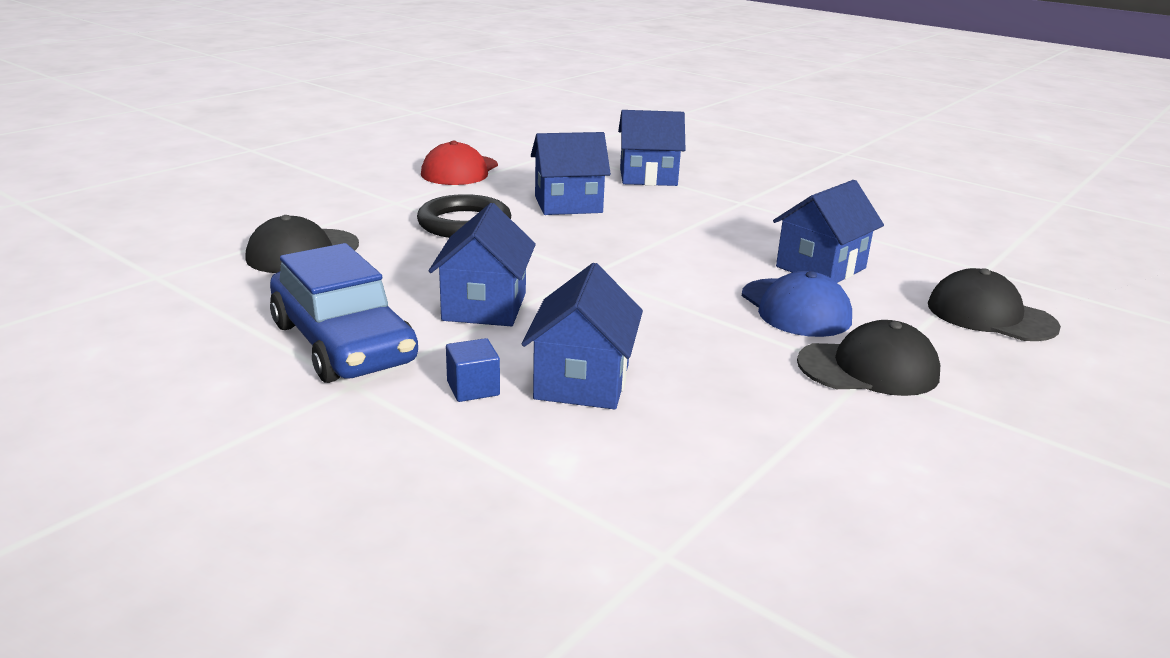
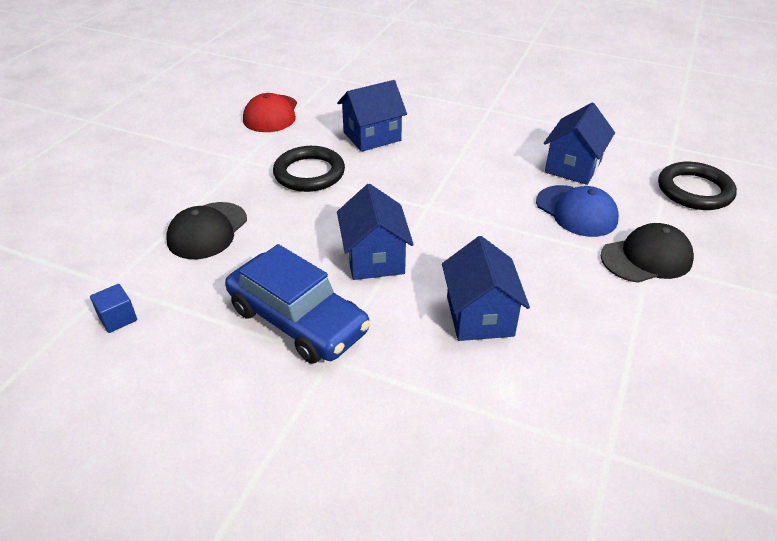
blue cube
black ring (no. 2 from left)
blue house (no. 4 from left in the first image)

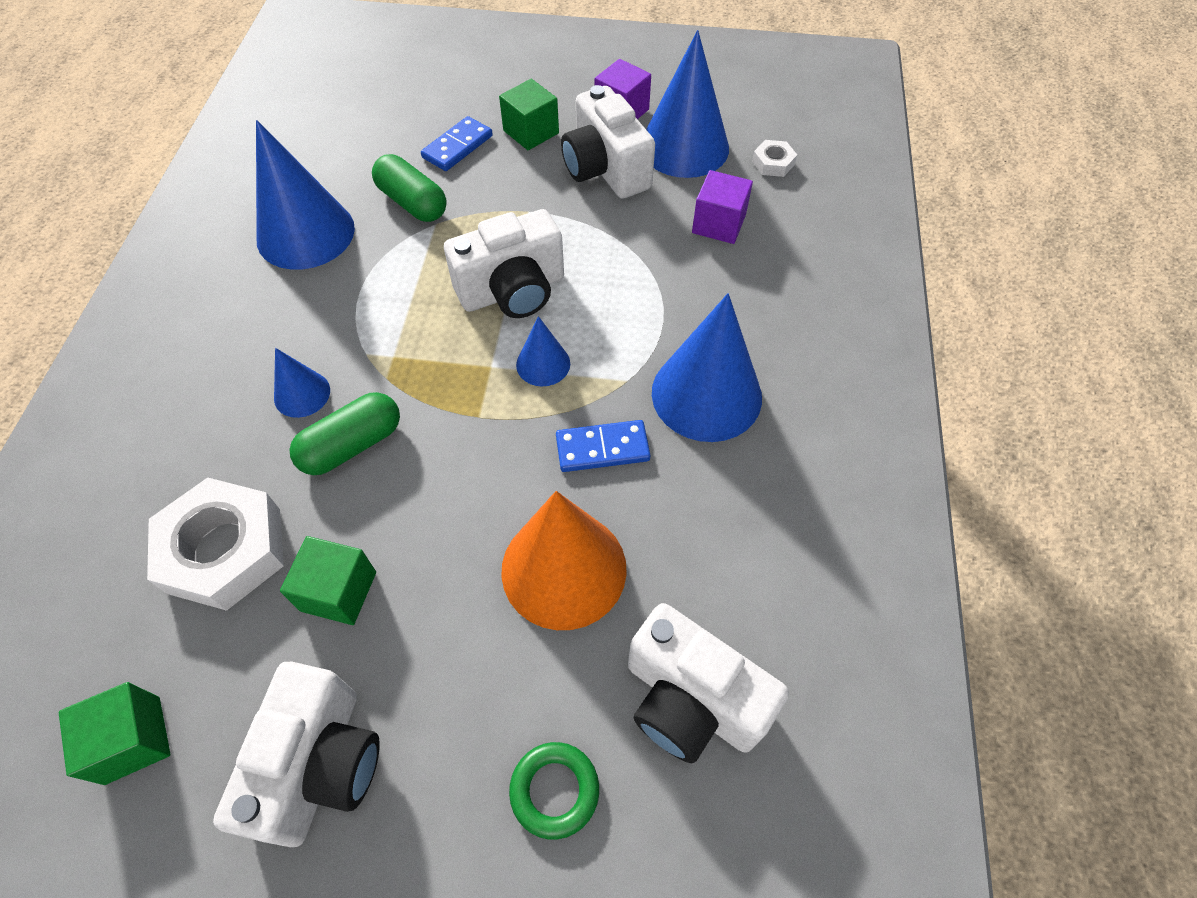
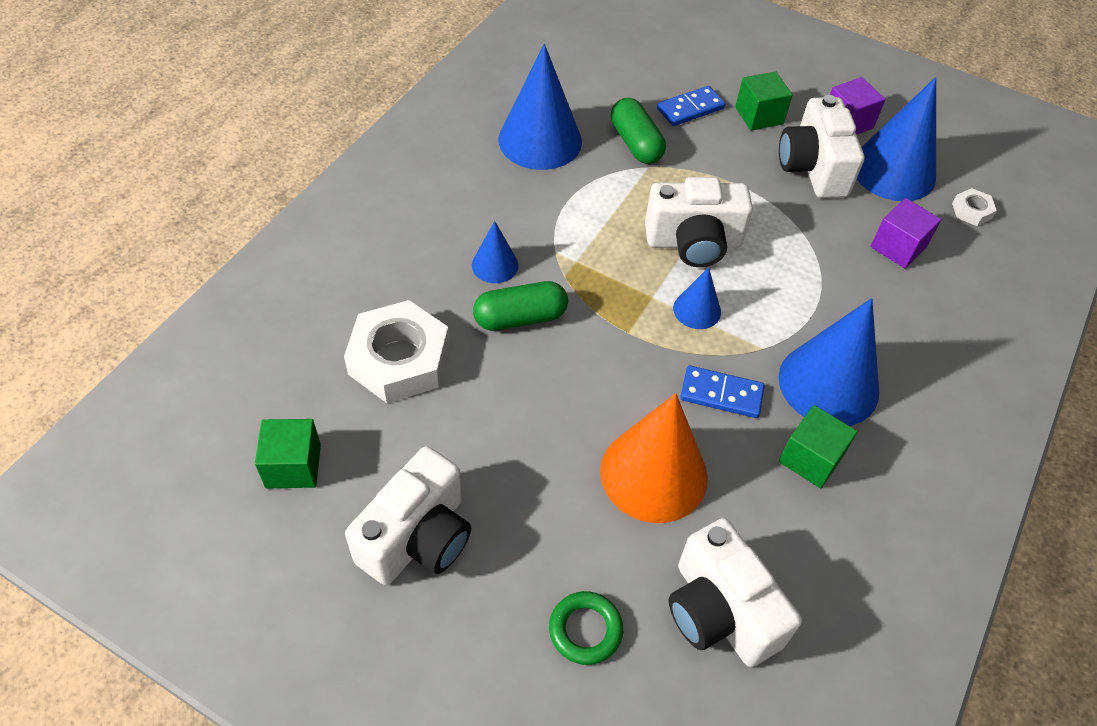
green cube (no. 3 from left)

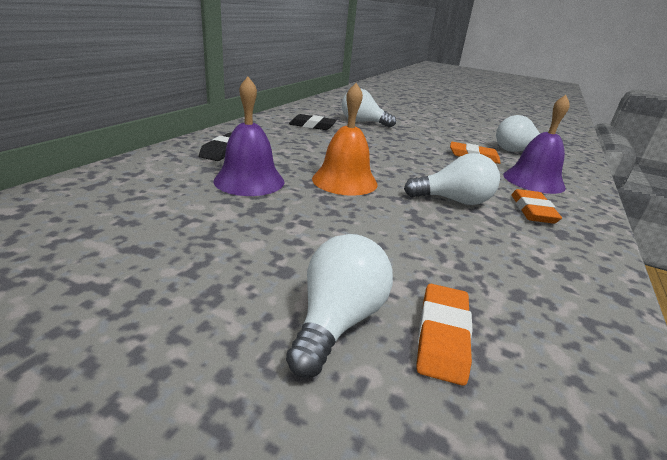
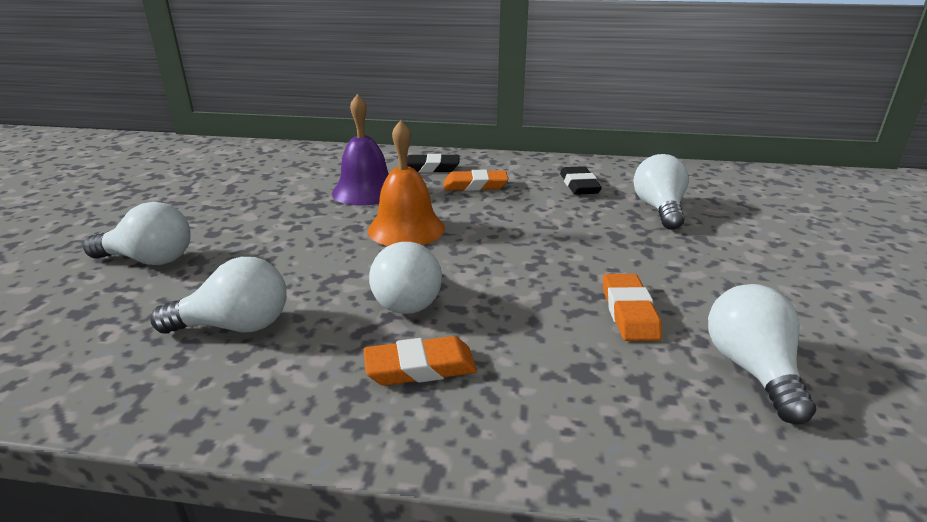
white light bulb (no. 2 from left)
orange eraser (no. 2 from left)
purple bell (no. 2 from left in the first image)

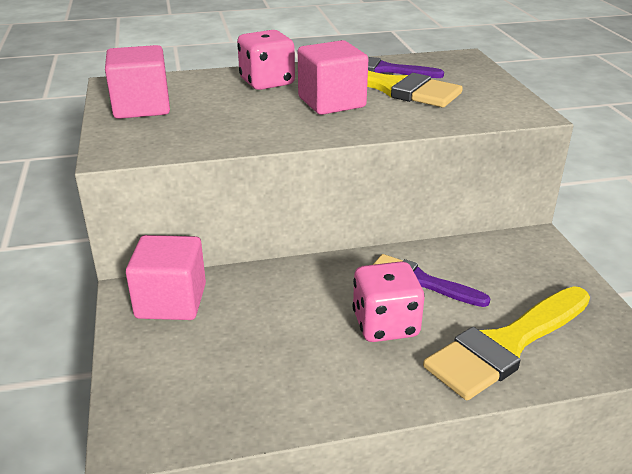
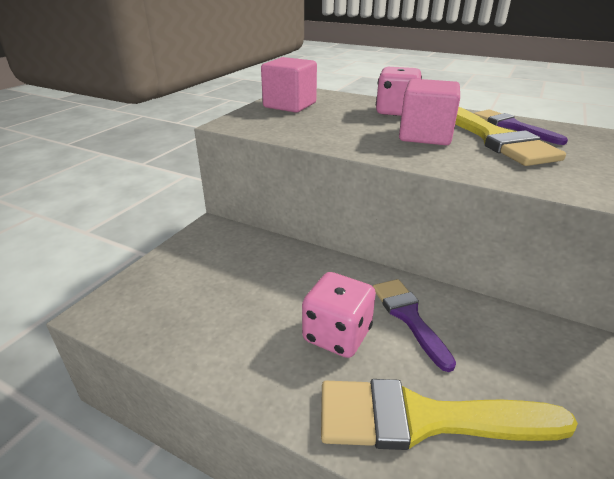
pink cube (no. 2 from left in the first image)

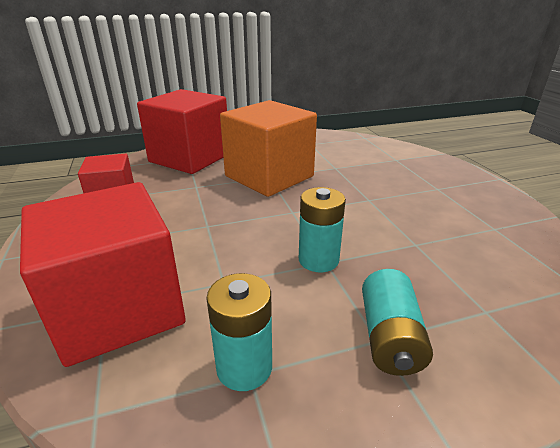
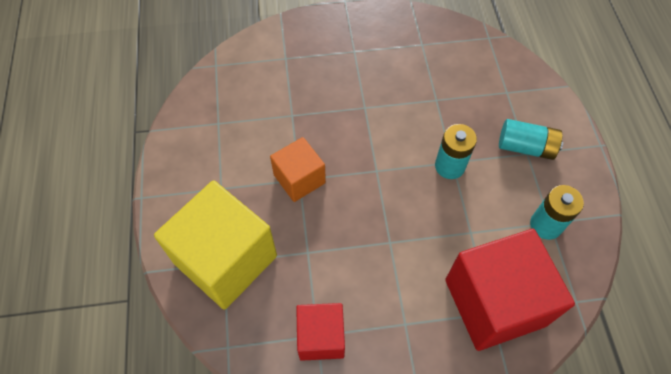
yellow cube
orange cube

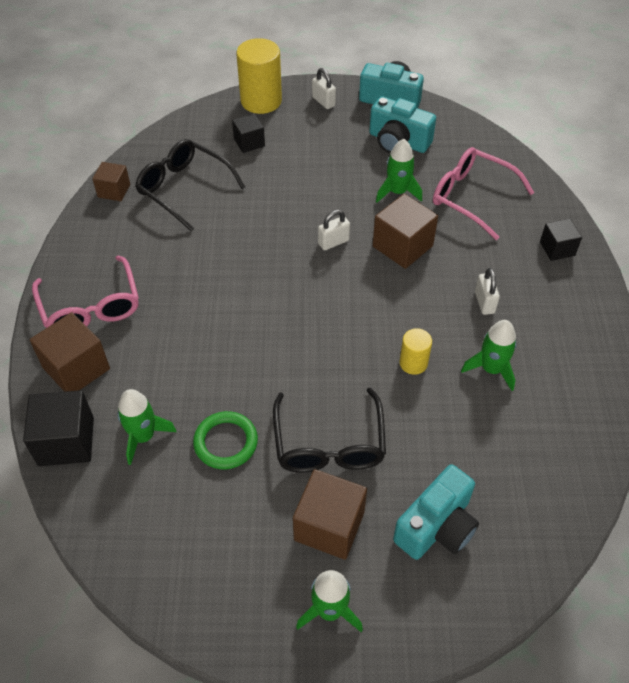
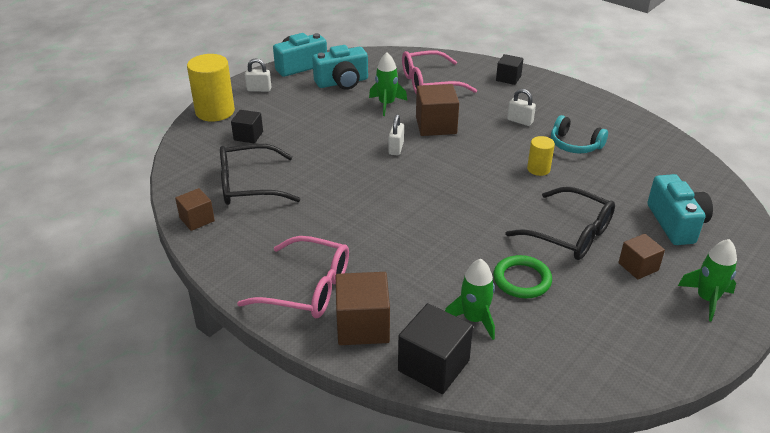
turquoise headphones
brown cube (no. 4 from left)

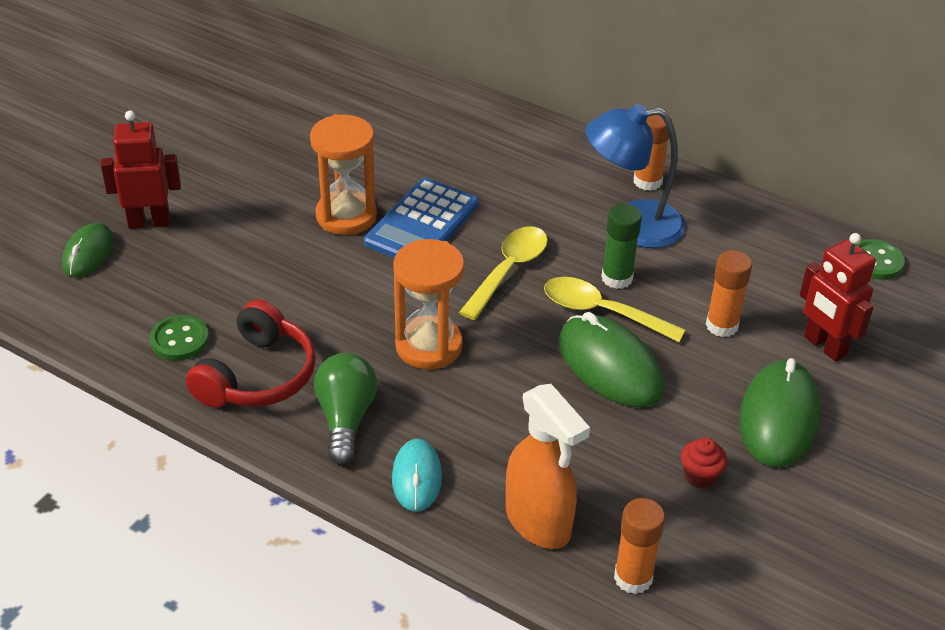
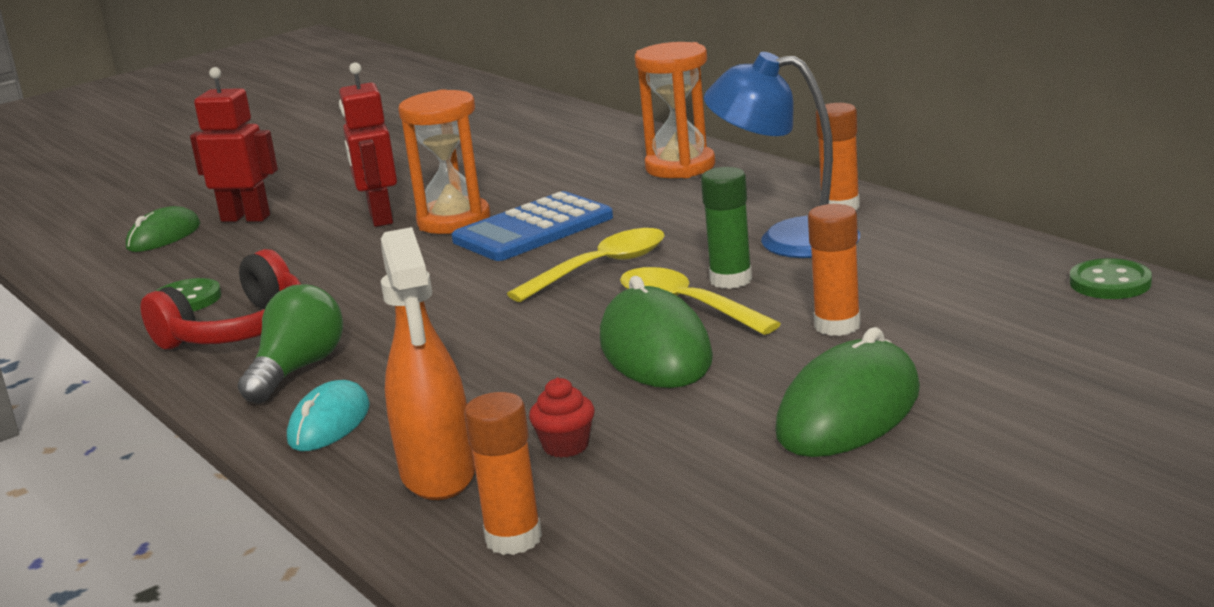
red robot (no. 2 from left)
red cupcake
orange hourglass (no. 2 from left)

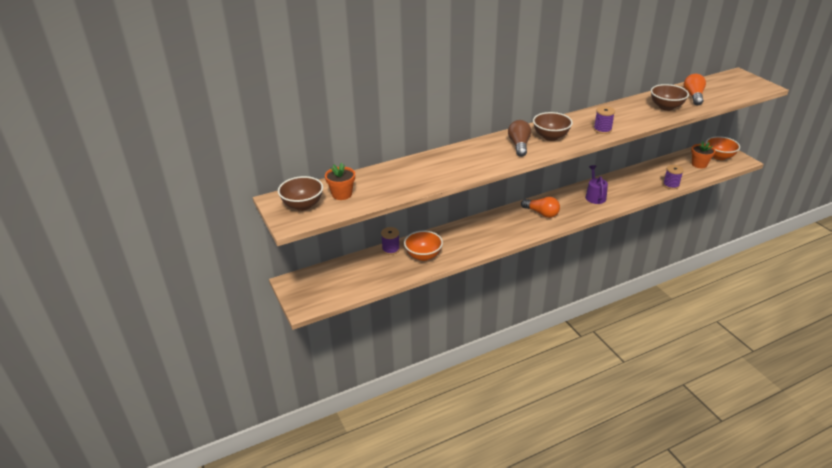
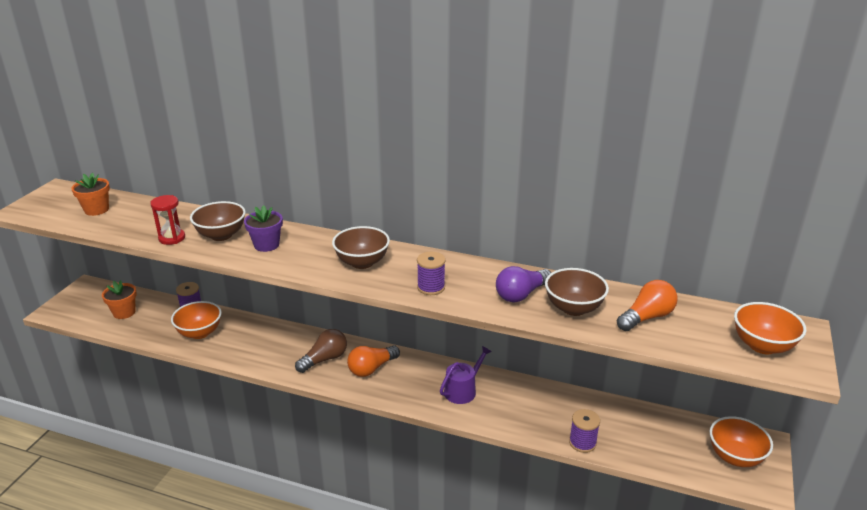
orange flower pot (no. 2 from left)
red hourglass
brown bowl (no. 1 from left)
purple flower pot
brown light bulb
orange light bulb (no. 1 from left)
purple light bulb
orange bowl (no. 3 from left)

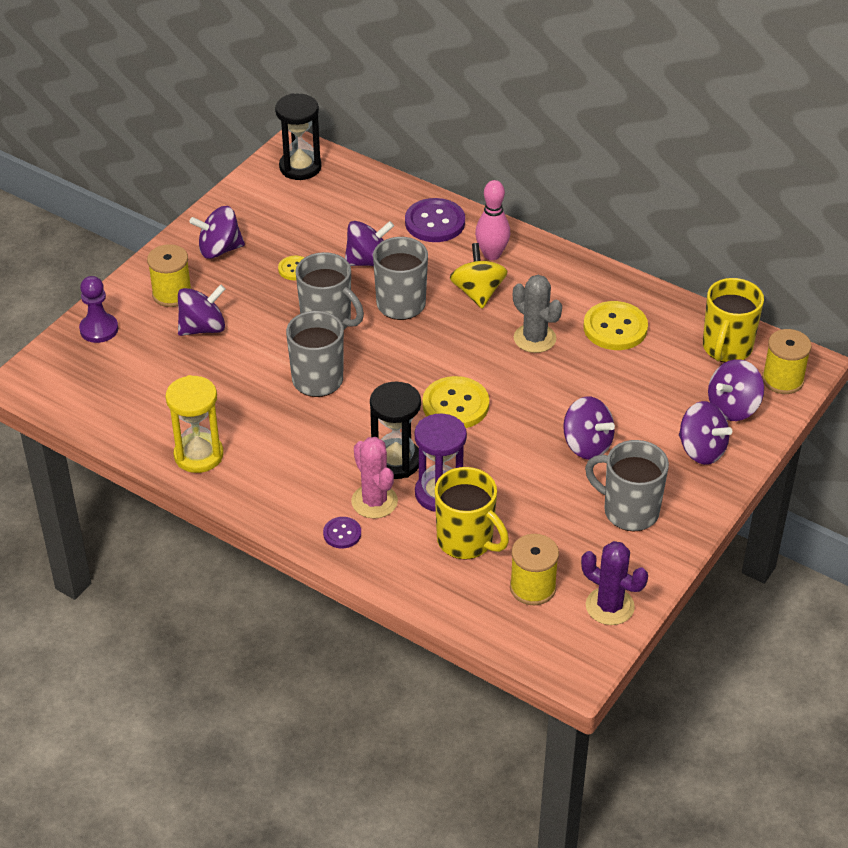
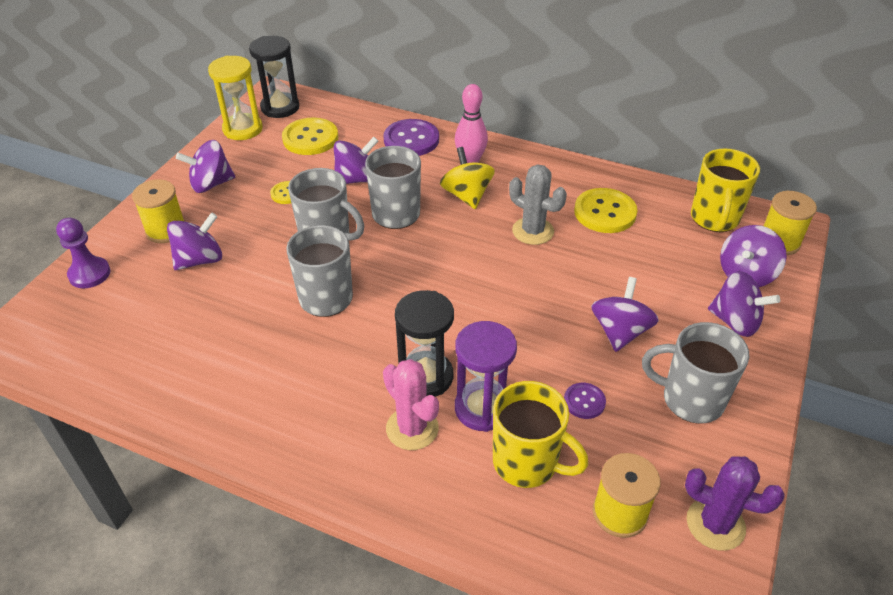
yellow hourglass
yellow button (no. 2 from left)
purple button (no. 2 from left)
purple spinning top (no. 4 from left)

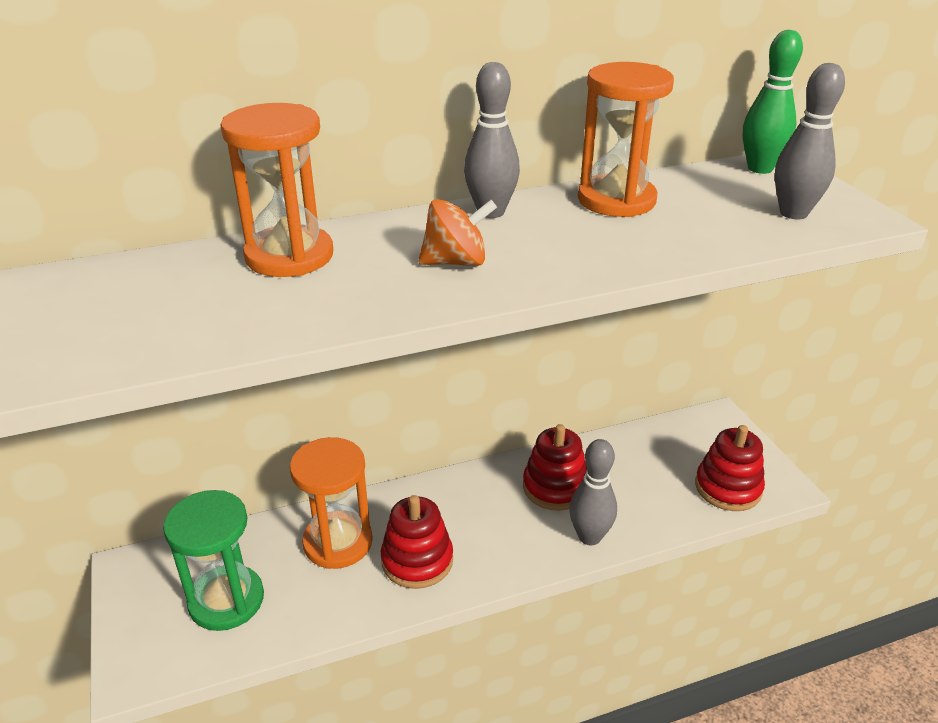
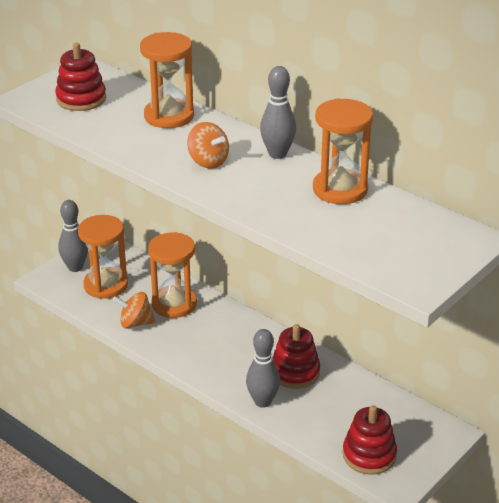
red stacking toy (no. 1 from left)
grey bowling pin (no. 1 from left)
orange hourglass (no. 1 from left)
orange spinning top (no. 1 from left)
green bowling pin

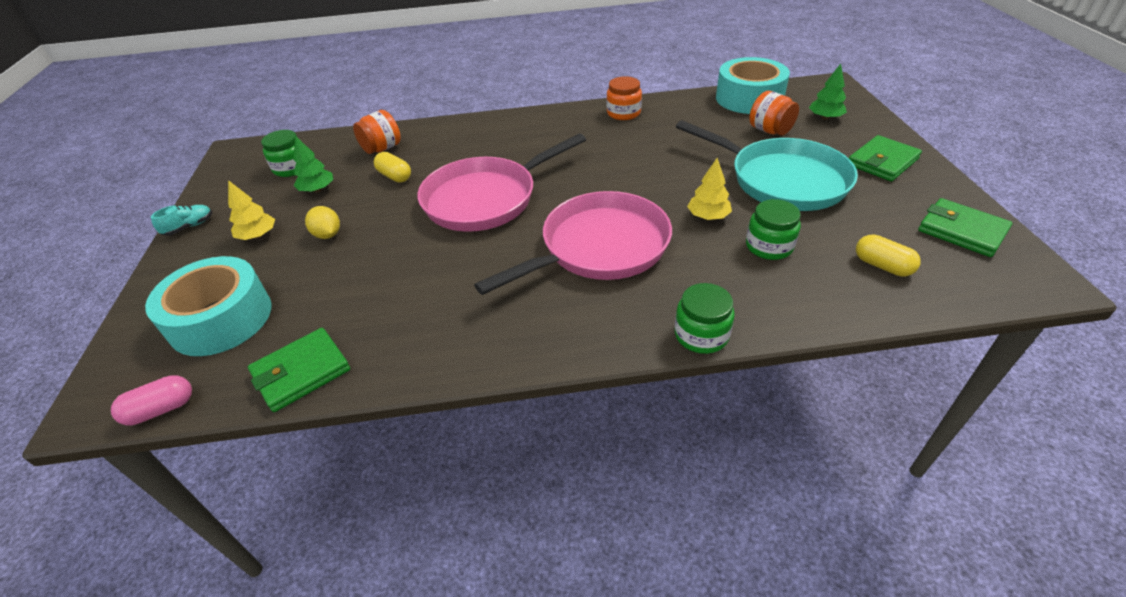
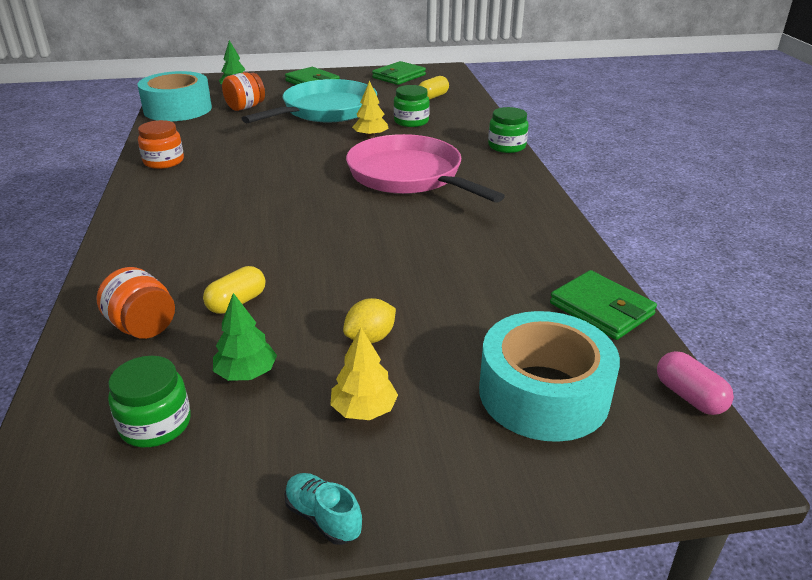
pink pan (no. 1 from left in the first image)

